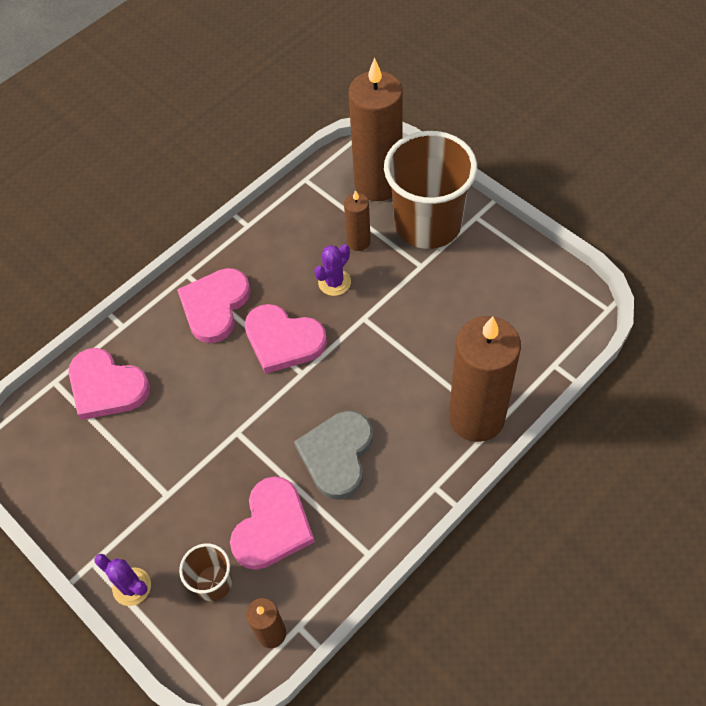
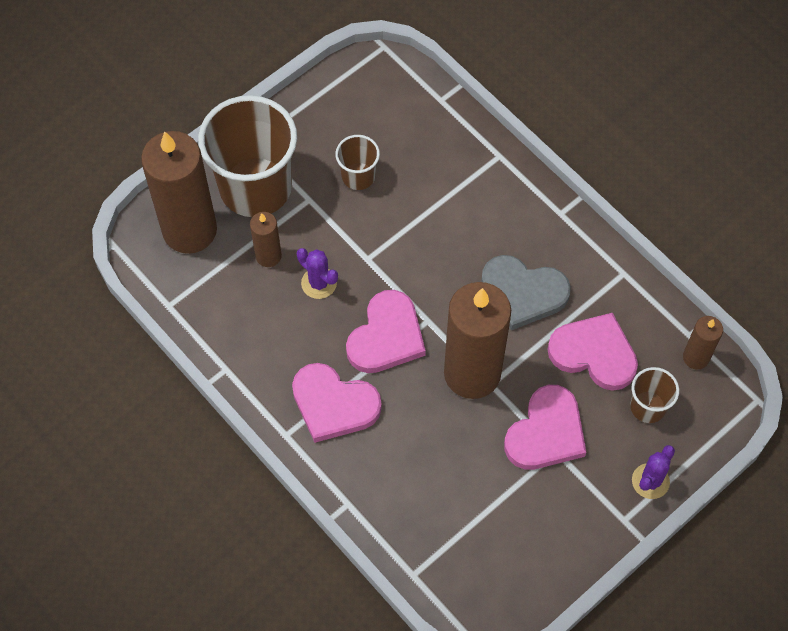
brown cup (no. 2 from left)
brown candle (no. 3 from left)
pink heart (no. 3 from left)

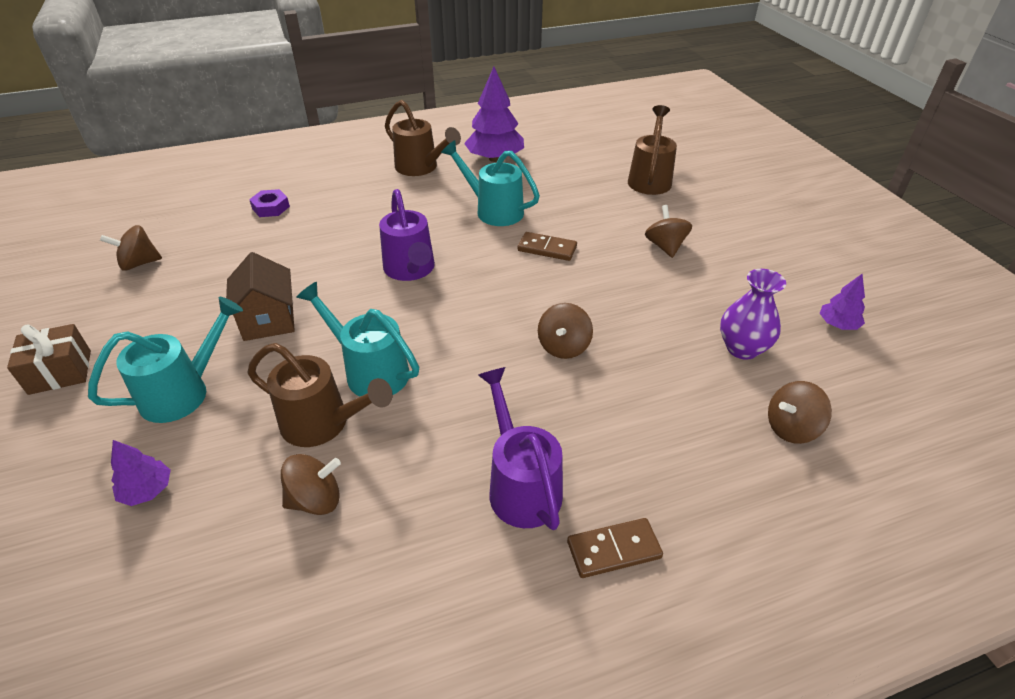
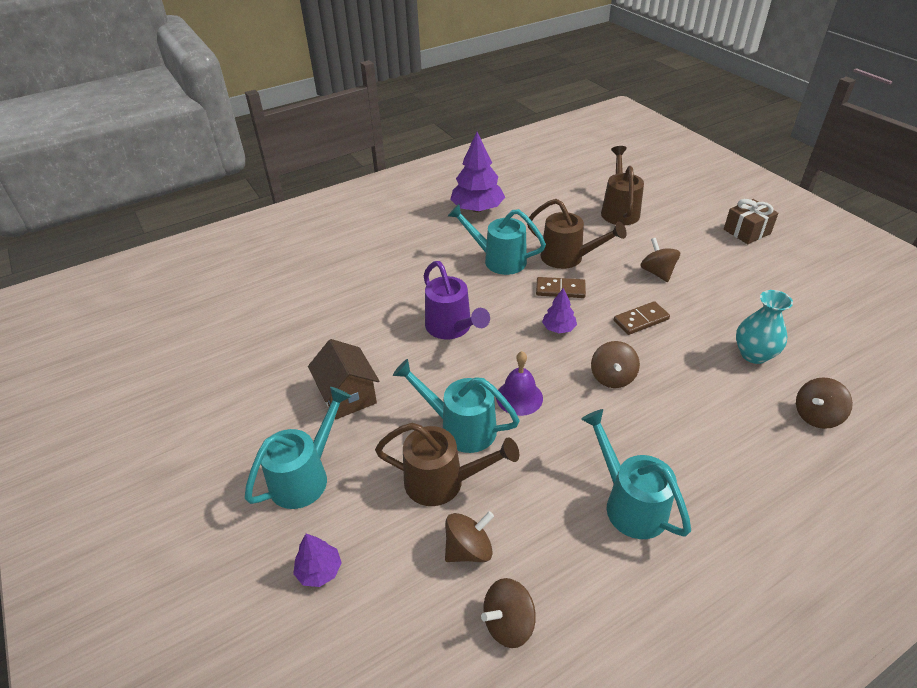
brown spinning top (no. 2 from left)
purple bell
brown watering can (no. 2 from left)
purple tree (no. 3 from left)
turquoise watering can (no. 4 from left)
brown domino (no. 2 from left)
brown gift
turquoise vase
purple nut

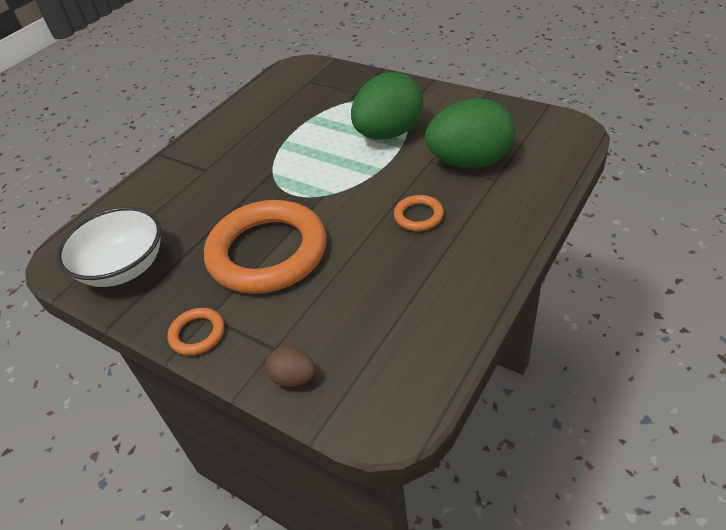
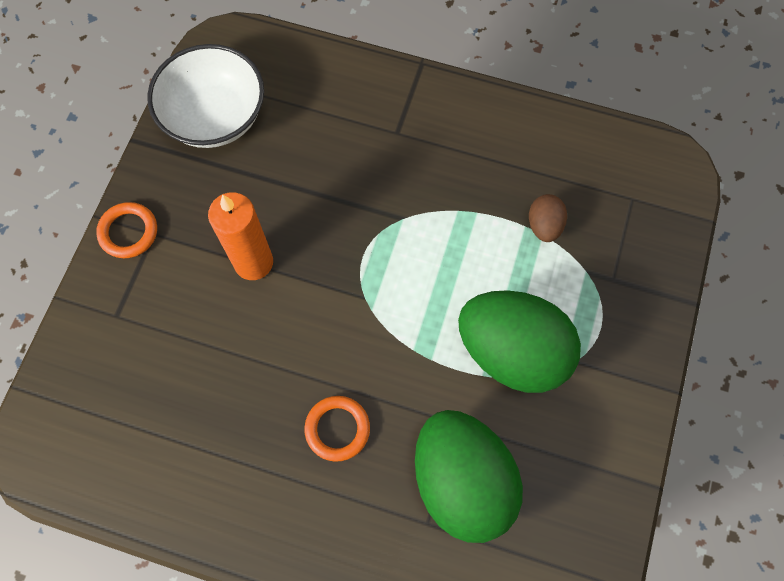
orange candle
brown egg

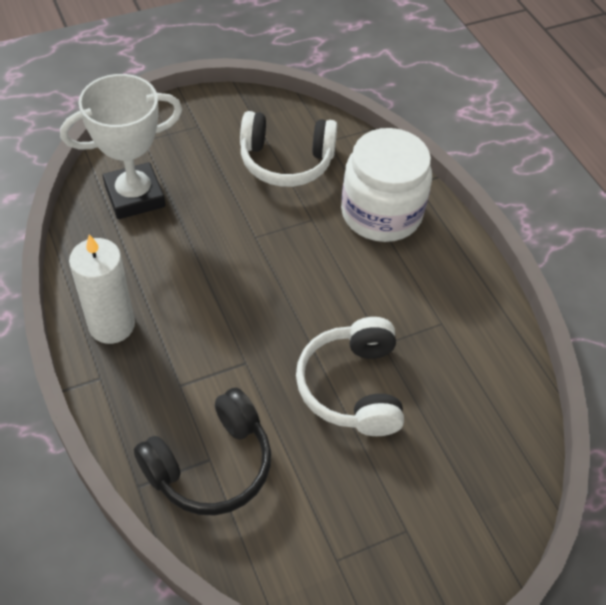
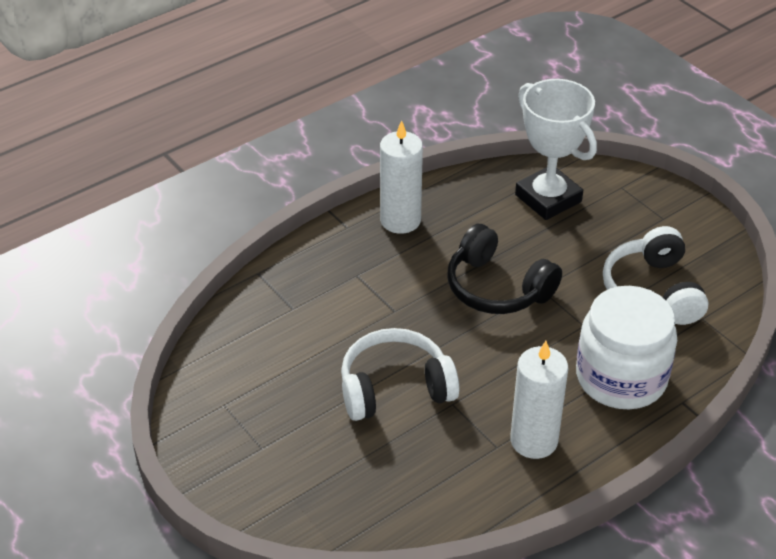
black headphones
white candle (no. 2 from left)

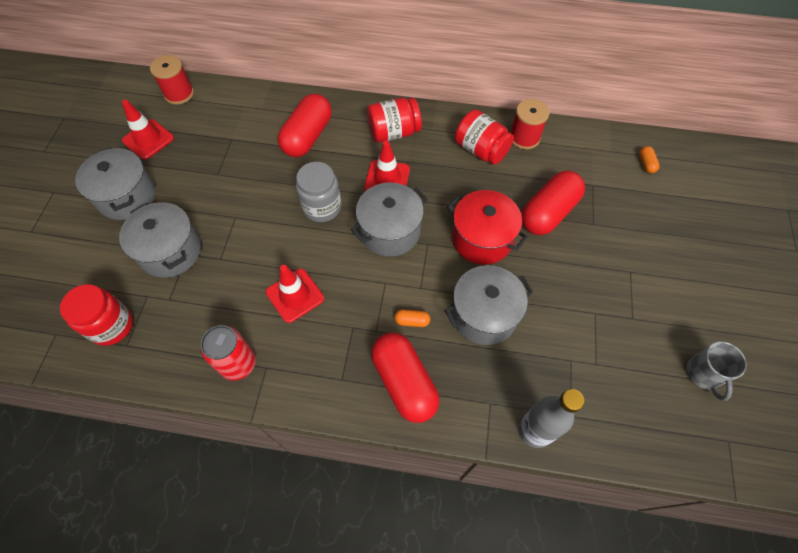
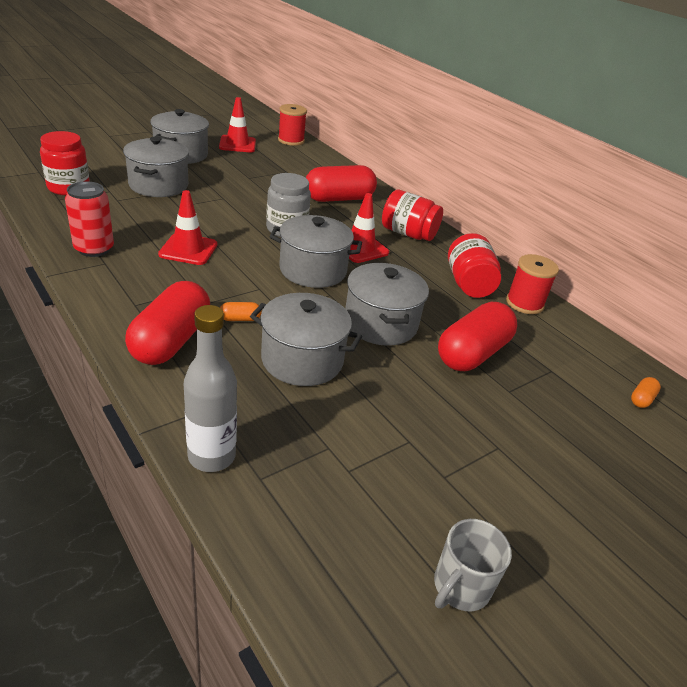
orange capsule (no. 1 from left)
grey pot (no. 5 from left)
red capsule (no. 3 from left)

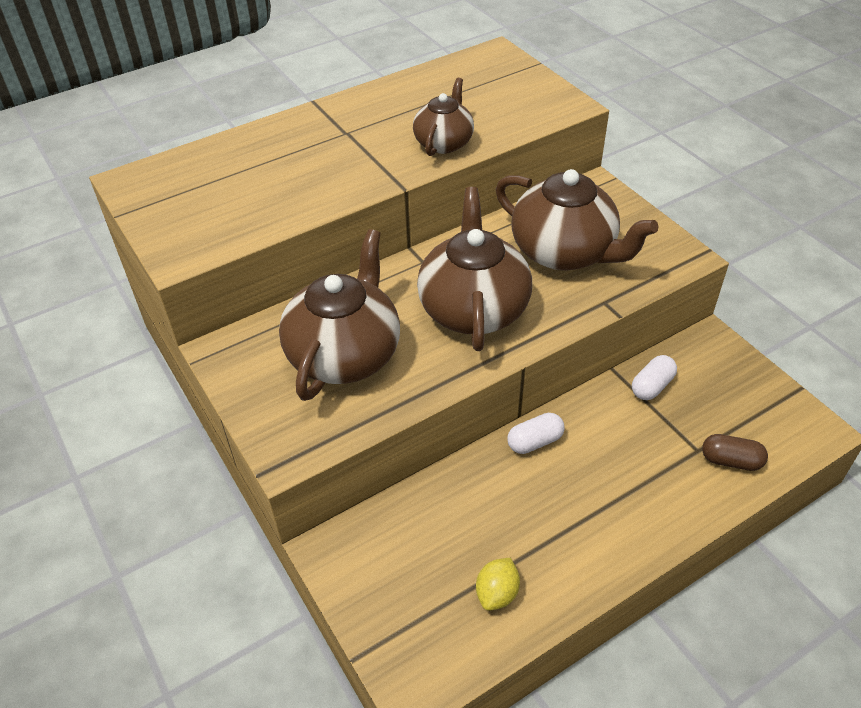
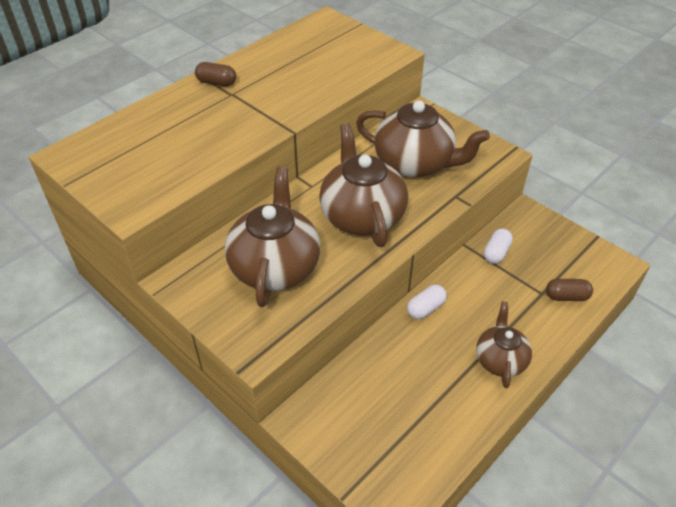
brown capsule (no. 1 from left)
brown teapot (no. 4 from left)
yellow lemon

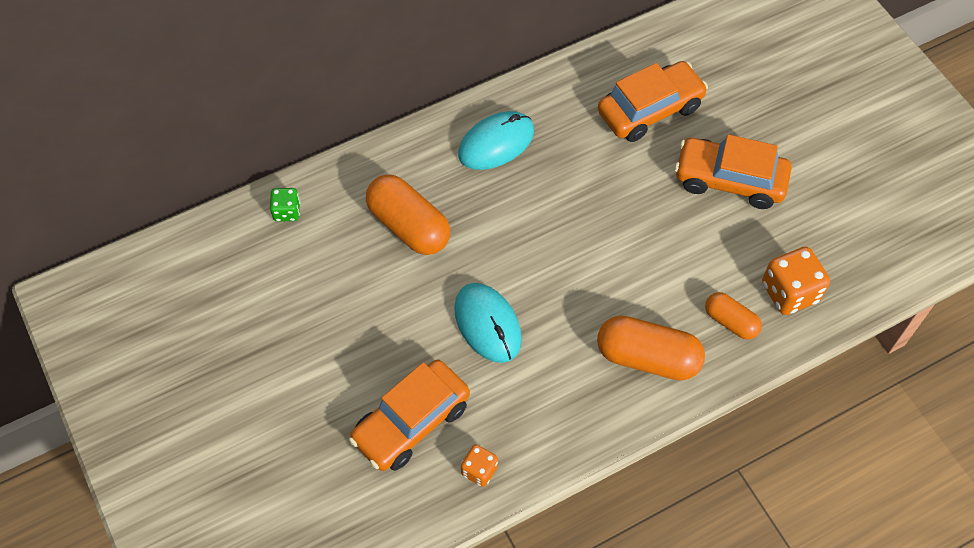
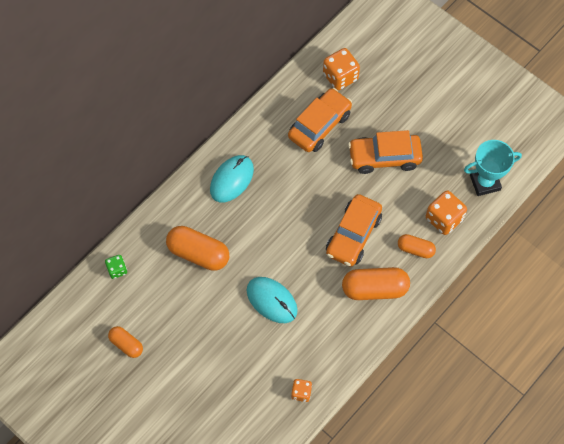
orange capsule (no. 1 from left)
orange dice (no. 2 from left)
orange car (no. 2 from left)
turquoise trophy

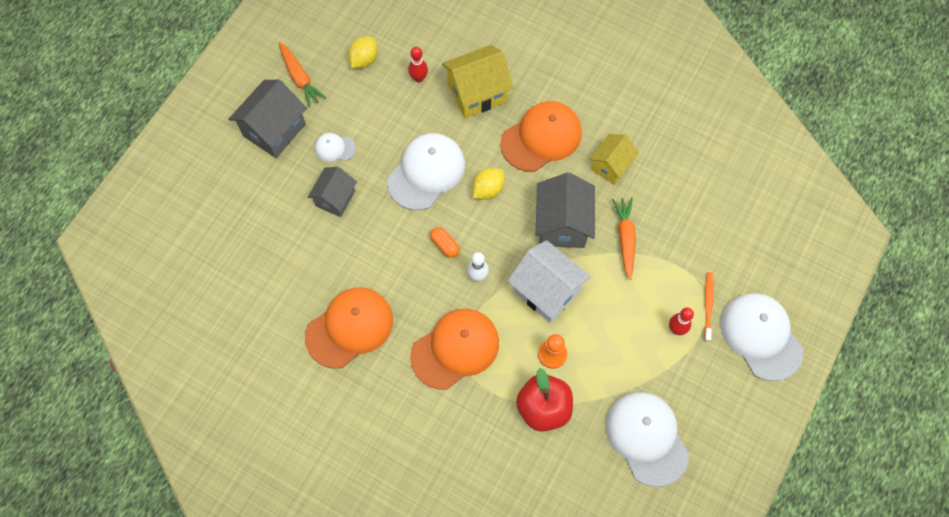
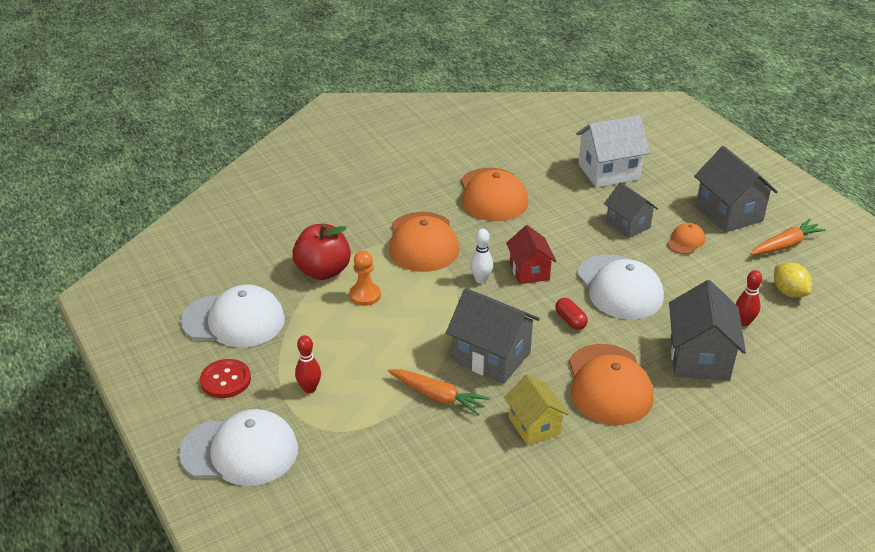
red button
red house
red capsule
white house
orange cap (no. 4 from left)
grey house (no. 3 from left)
orange carrot (no. 2 from left)
orange toothbrush

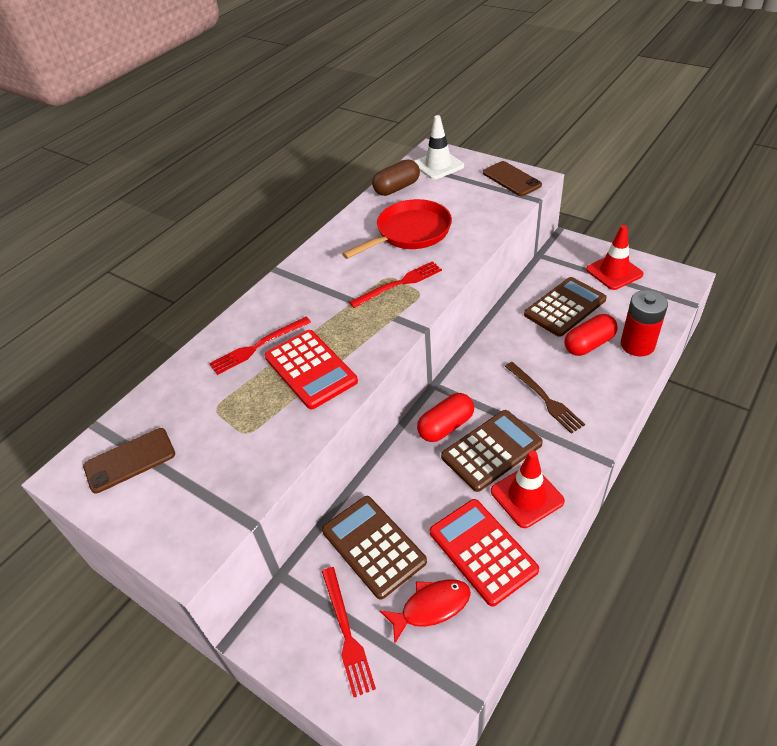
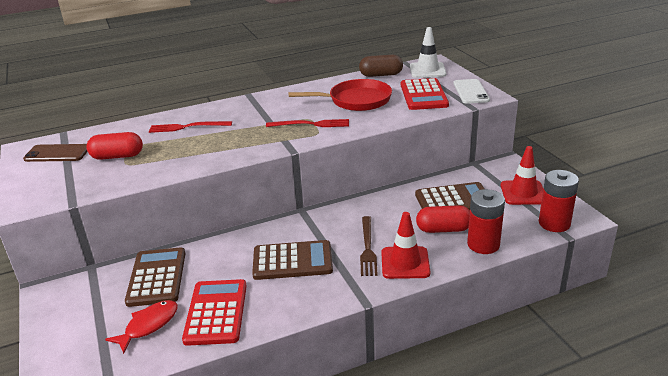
red capsule (no. 1 from left)
red fish
red traffic cone (no. 1 from left)
red calculator (no. 2 from left)
white phone
red battery (no. 2 from left)
red fork (no. 2 from left in the first image)

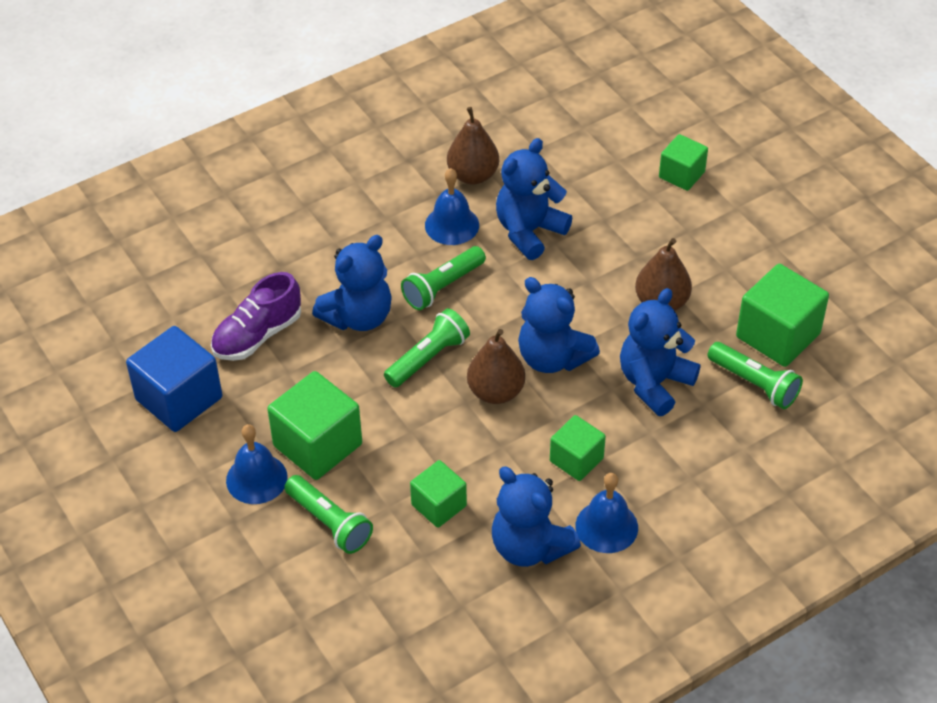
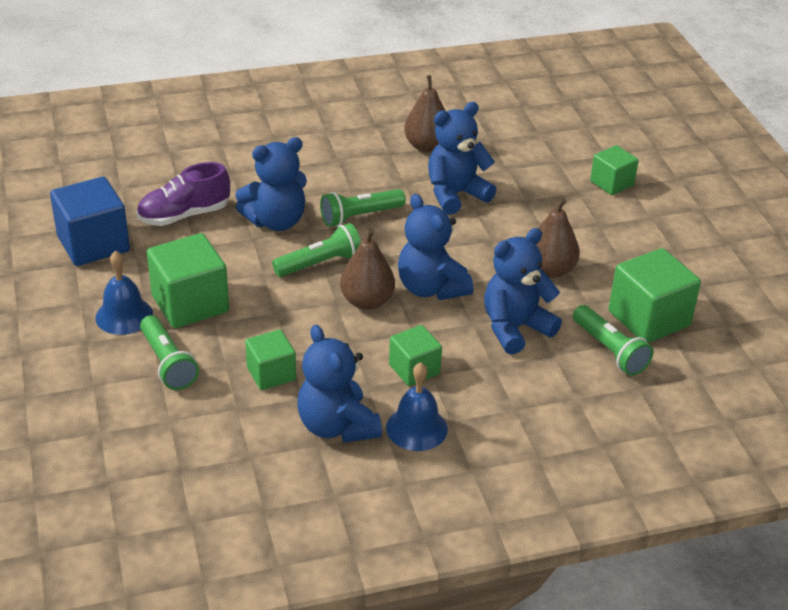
blue bell (no. 2 from left in the first image)

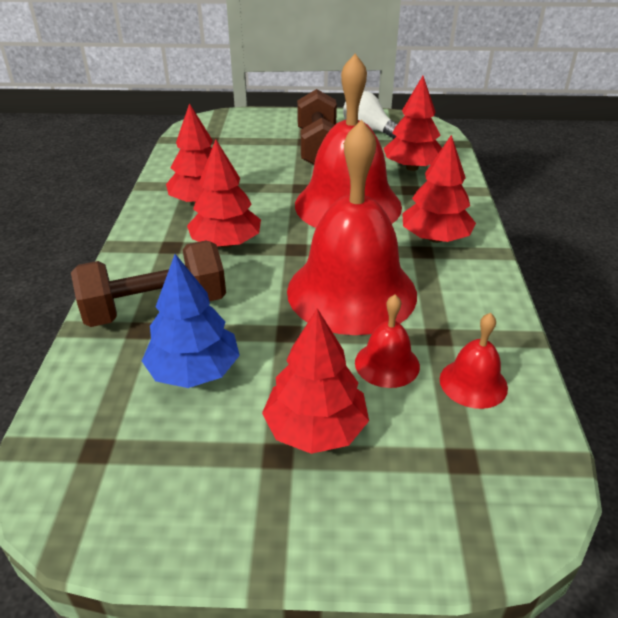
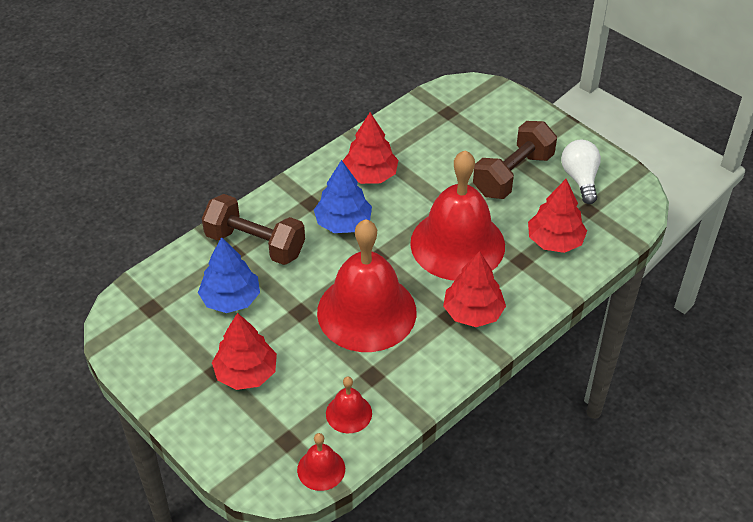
red bell (no. 1 from left)
blue tree (no. 2 from left)

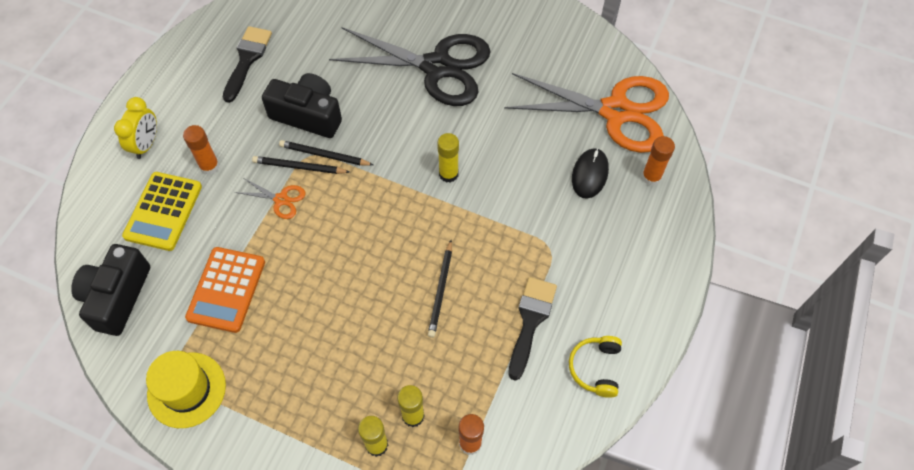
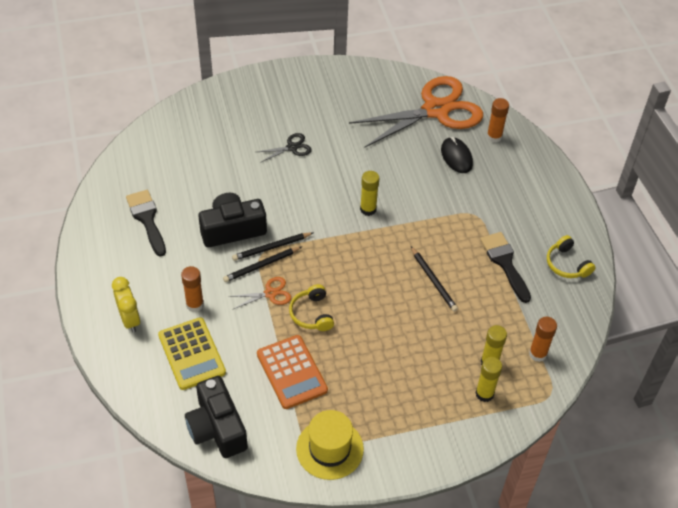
black scissors
yellow headphones (no. 1 from left)

